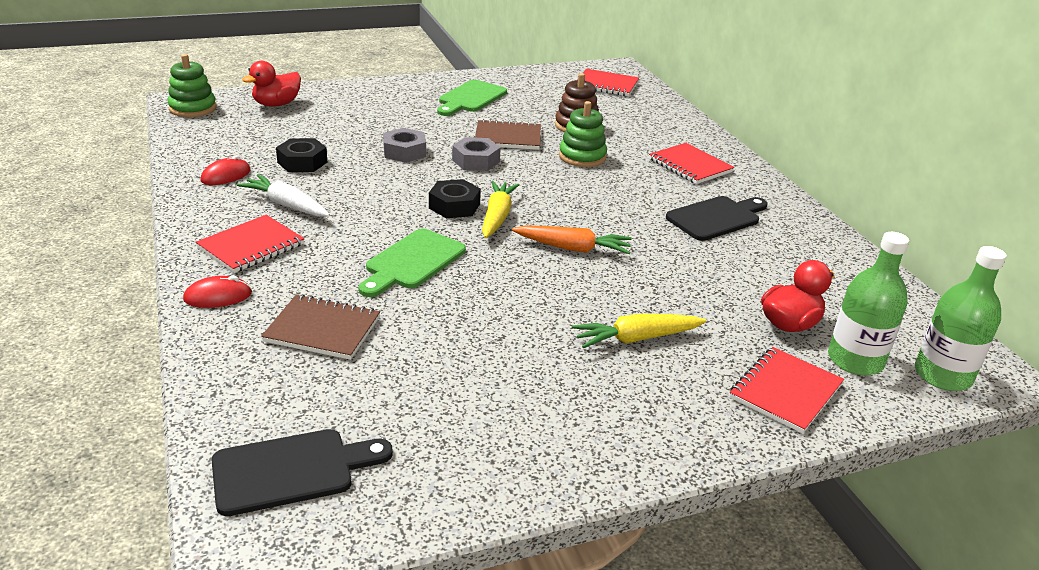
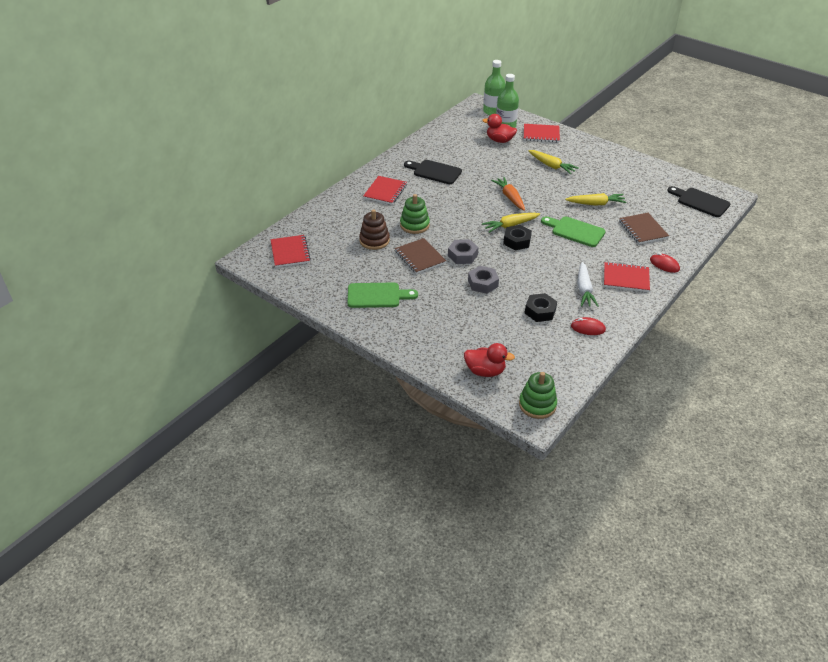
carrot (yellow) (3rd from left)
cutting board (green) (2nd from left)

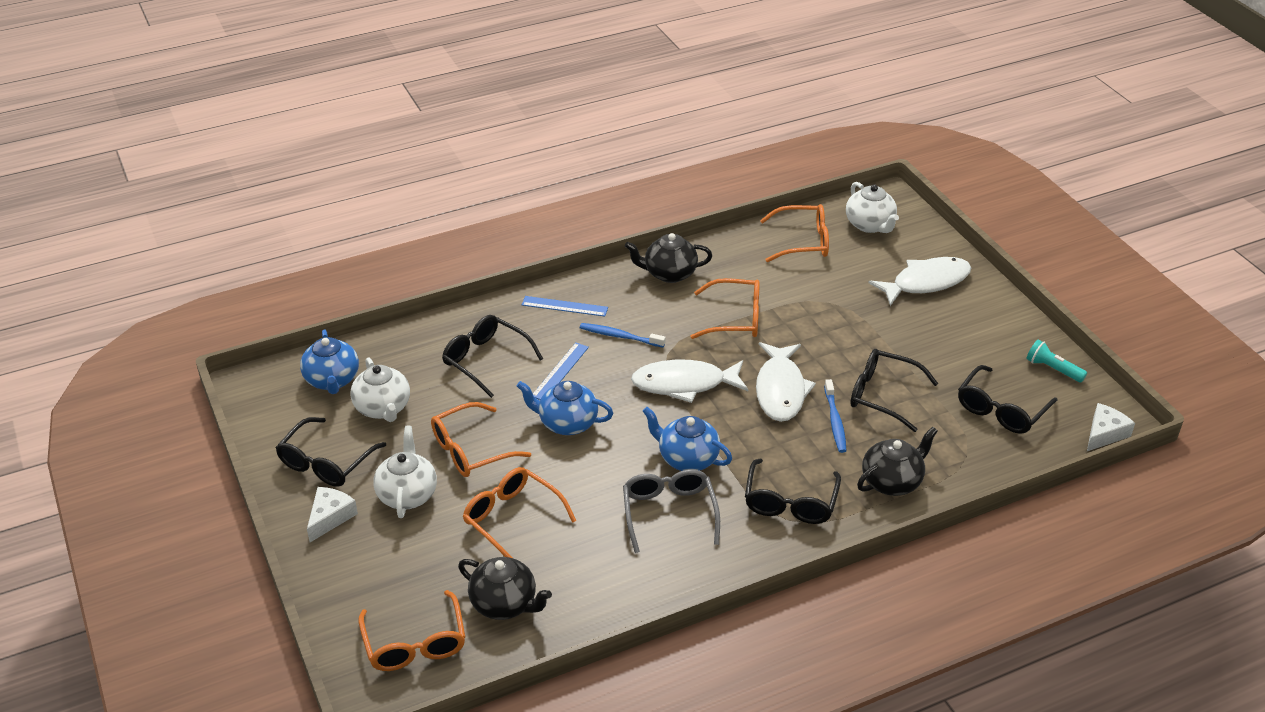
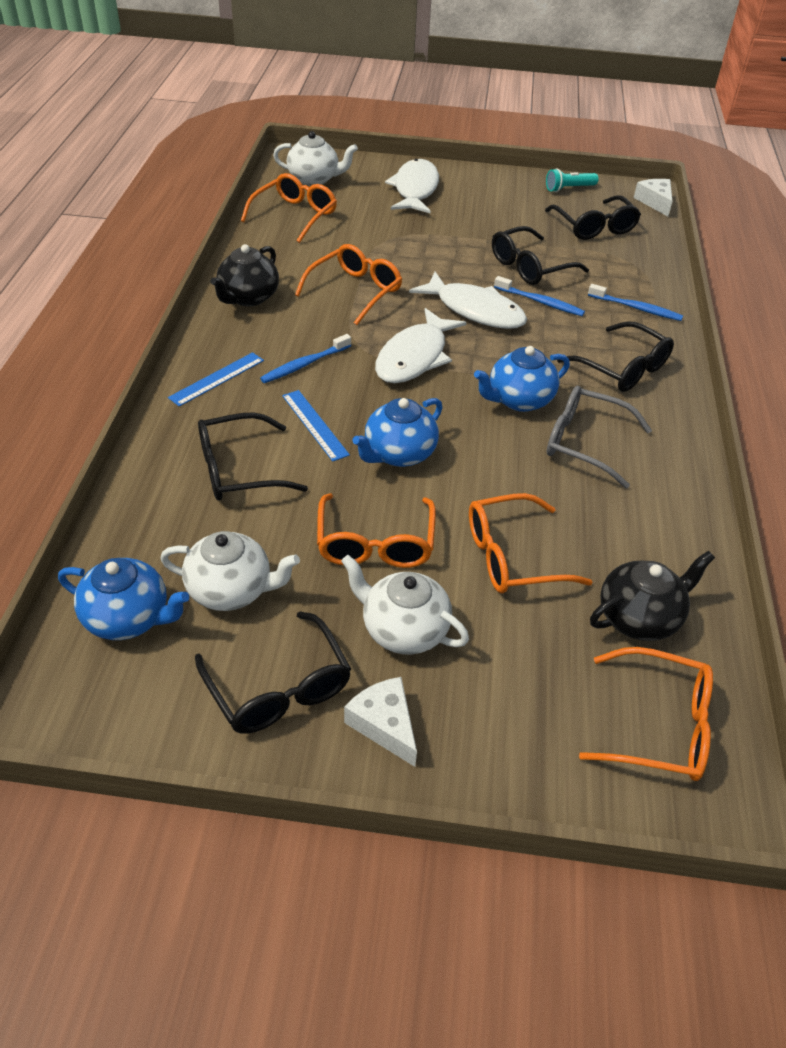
toothbrush (blue) (3rd from left)

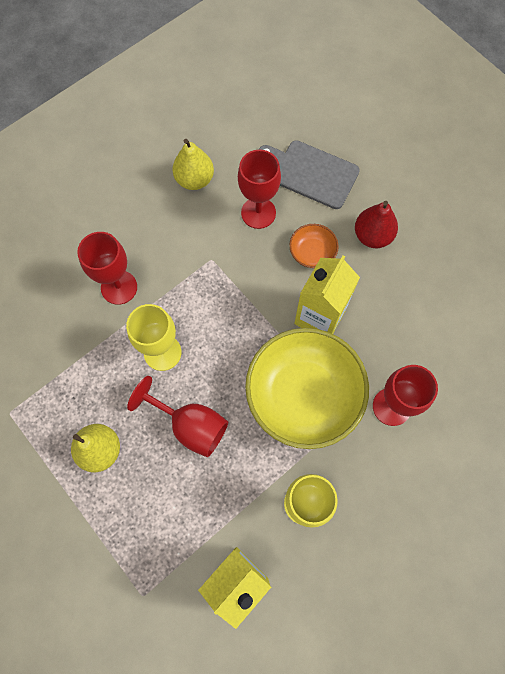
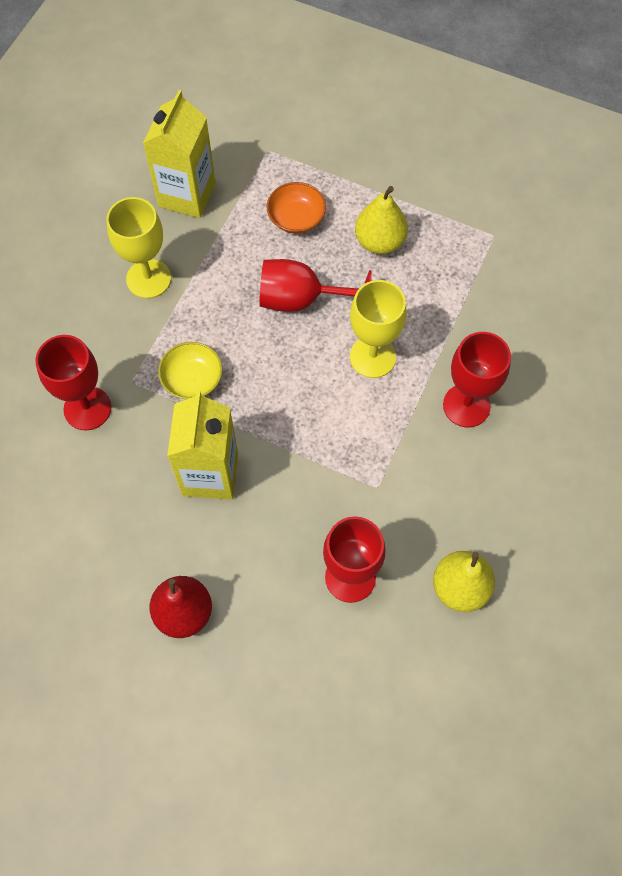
cutting board (grey)
bowl (orange)
bowl (yellow)

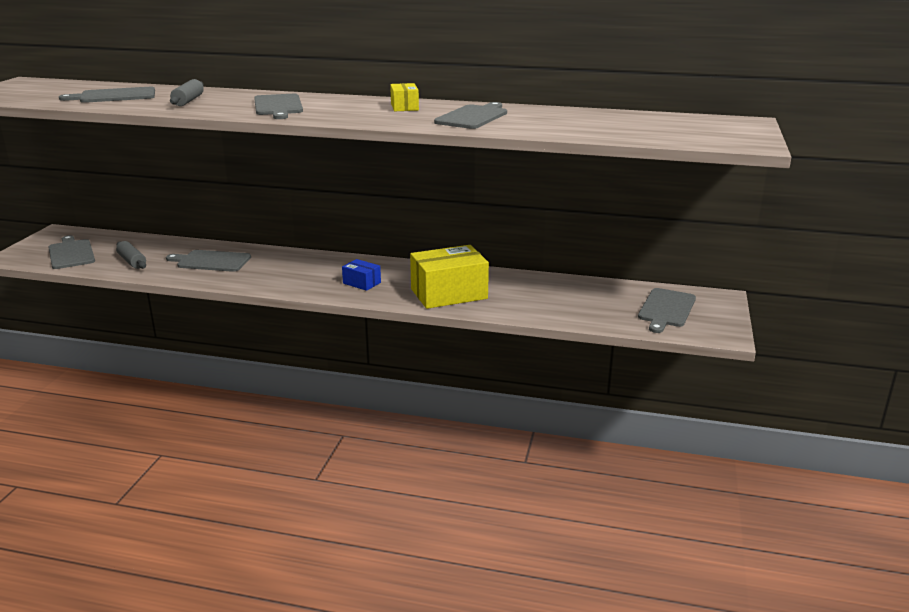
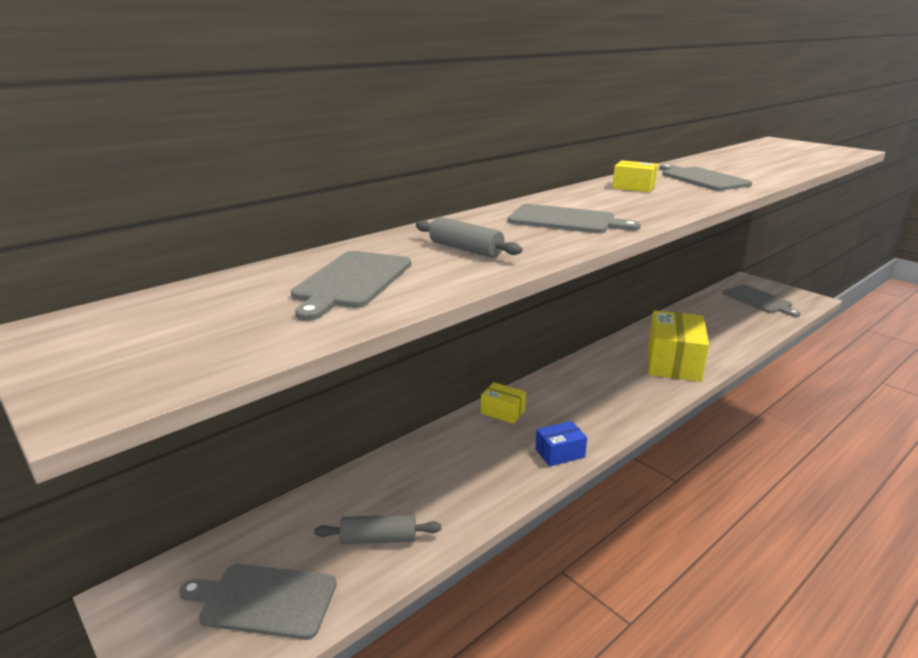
cutting board (grey) (3rd from left in the first image)
box (yellow) (1st from left)
box (blue)

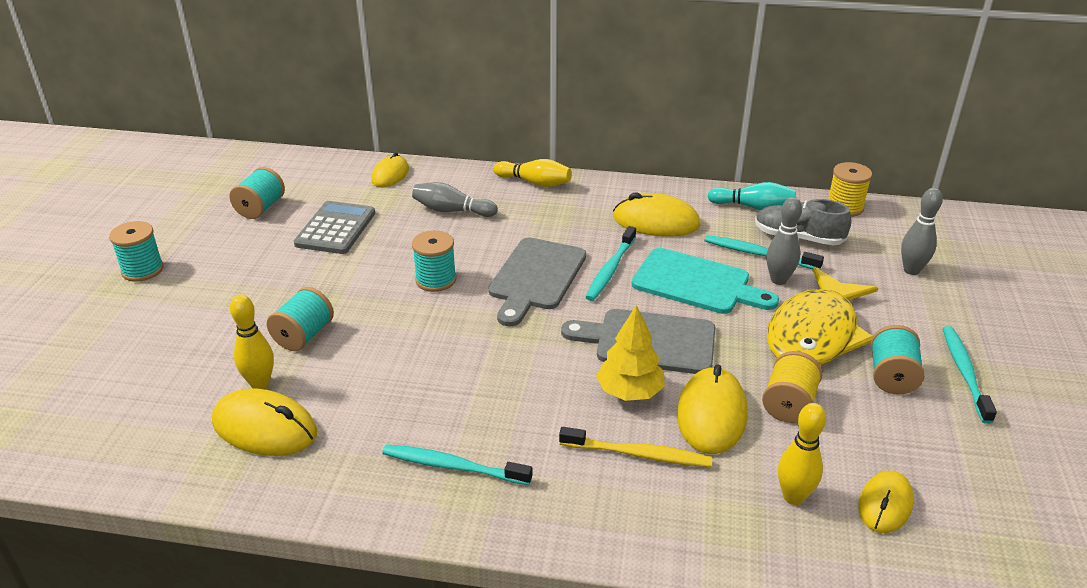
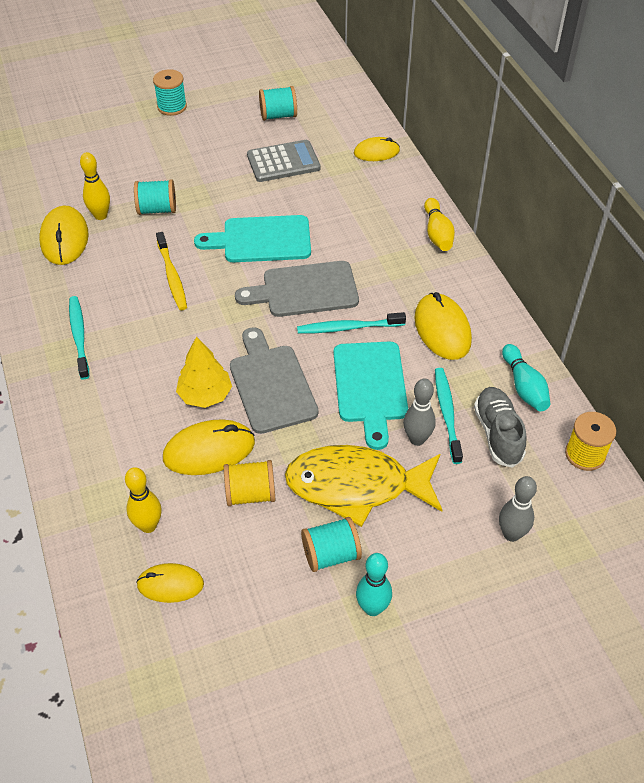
bowling pin (grey) (1st from left in the first image)
toothbrush (yellow)
cutting board (turquoise) (1st from left)
bowling pin (turquoise) (1st from left)

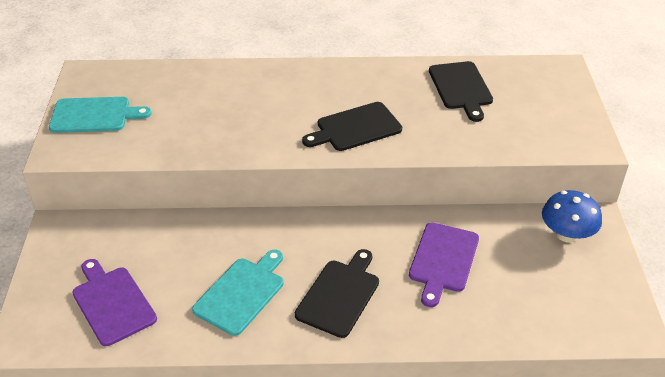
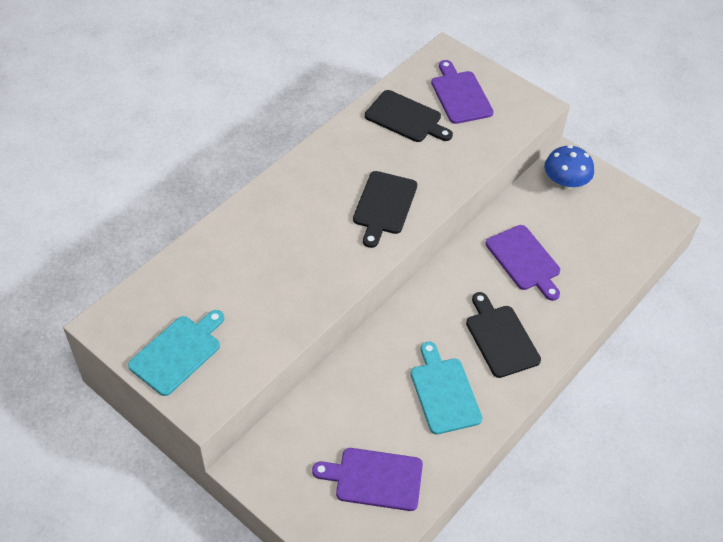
cutting board (purple) (2nd from left)

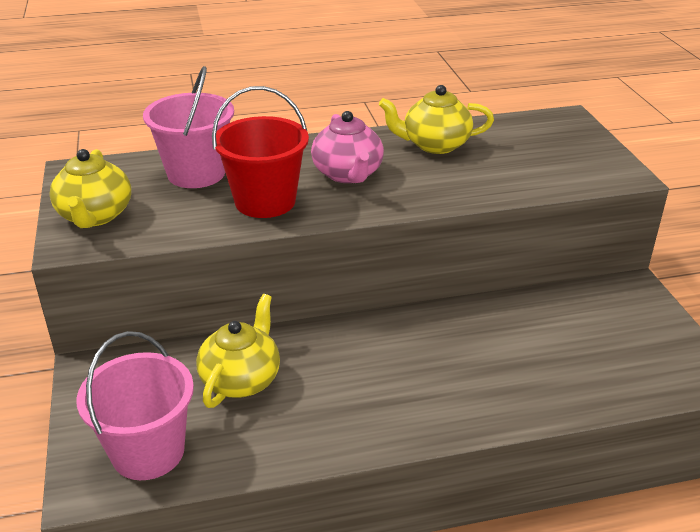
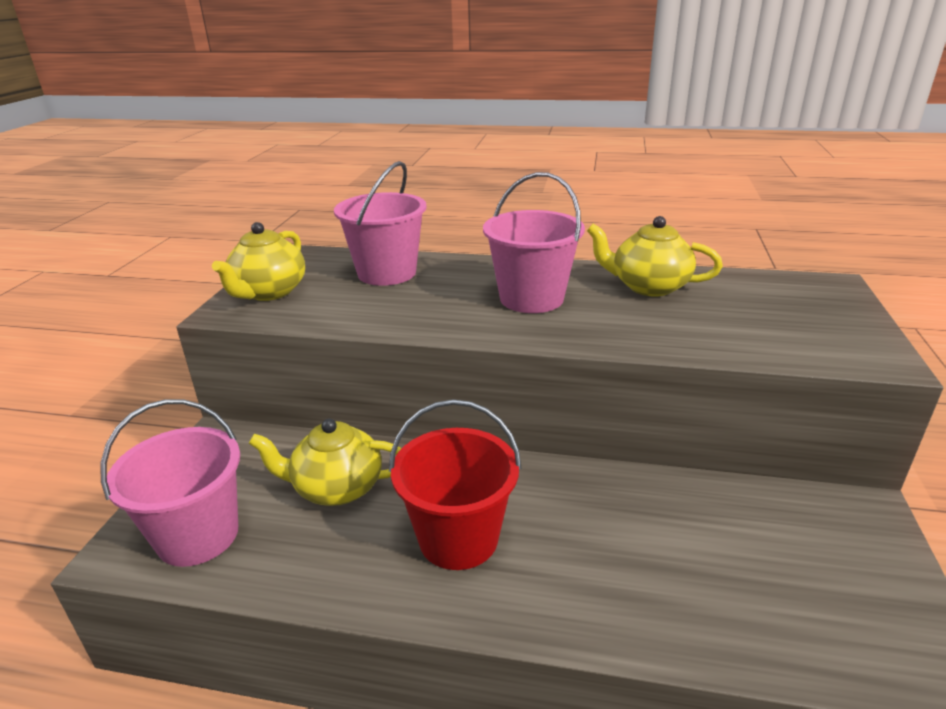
bucket (red)
bucket (pink) (3rd from left)
teapot (yellow) (2nd from left)

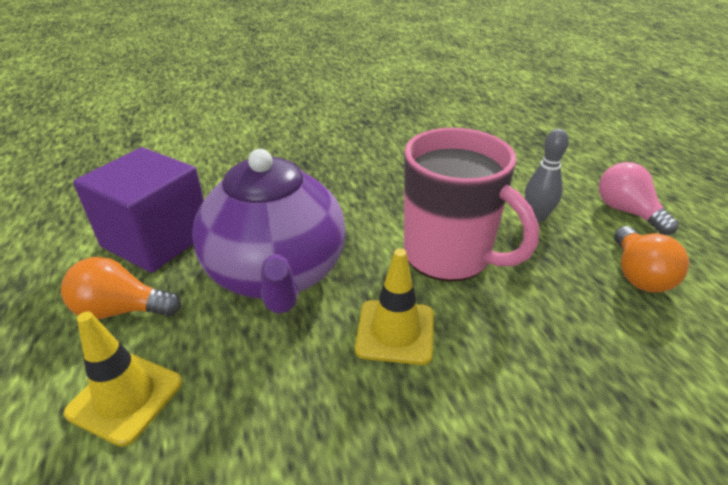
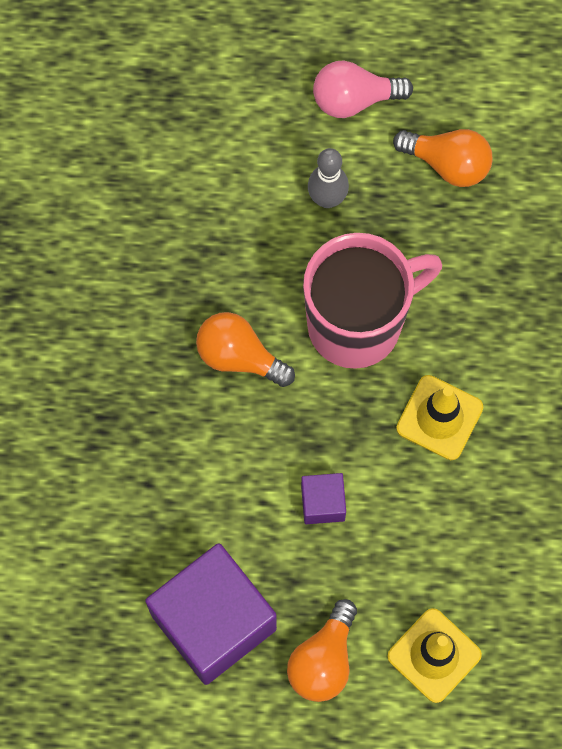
light bulb (orange) (1st from left)
cube (purple) (2nd from left)

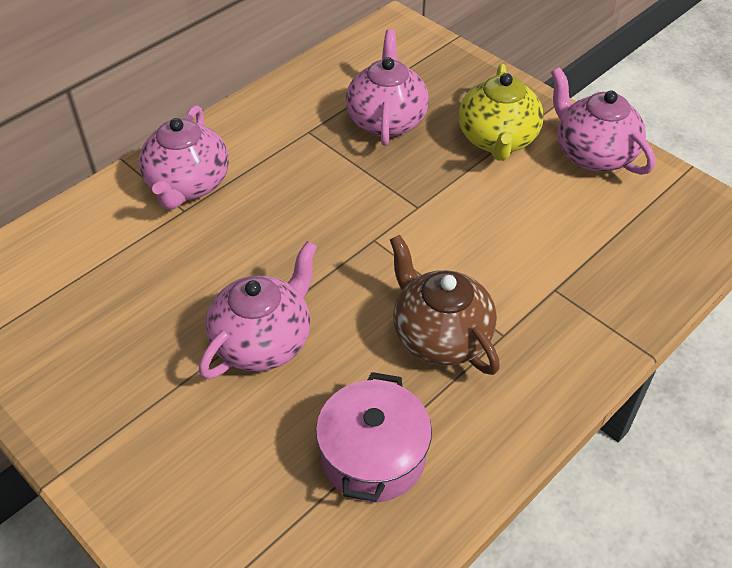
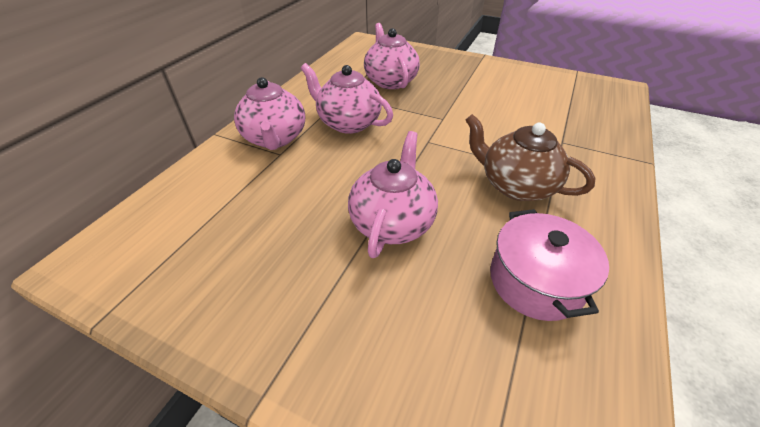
teapot (yellow)
teapot (pink) (2nd from left)

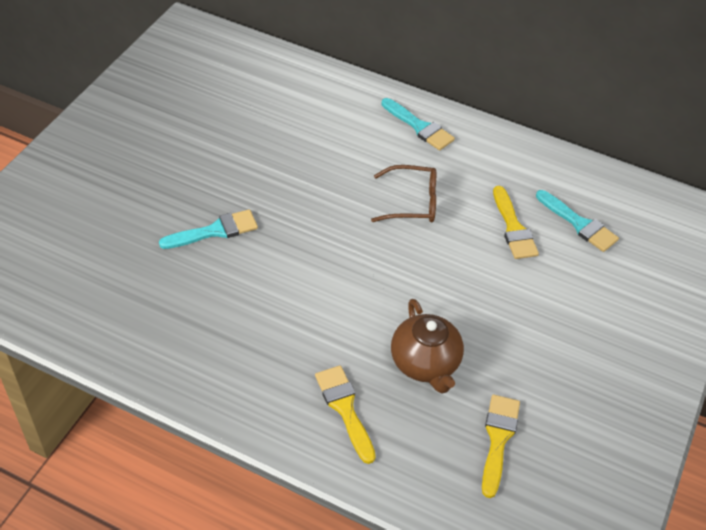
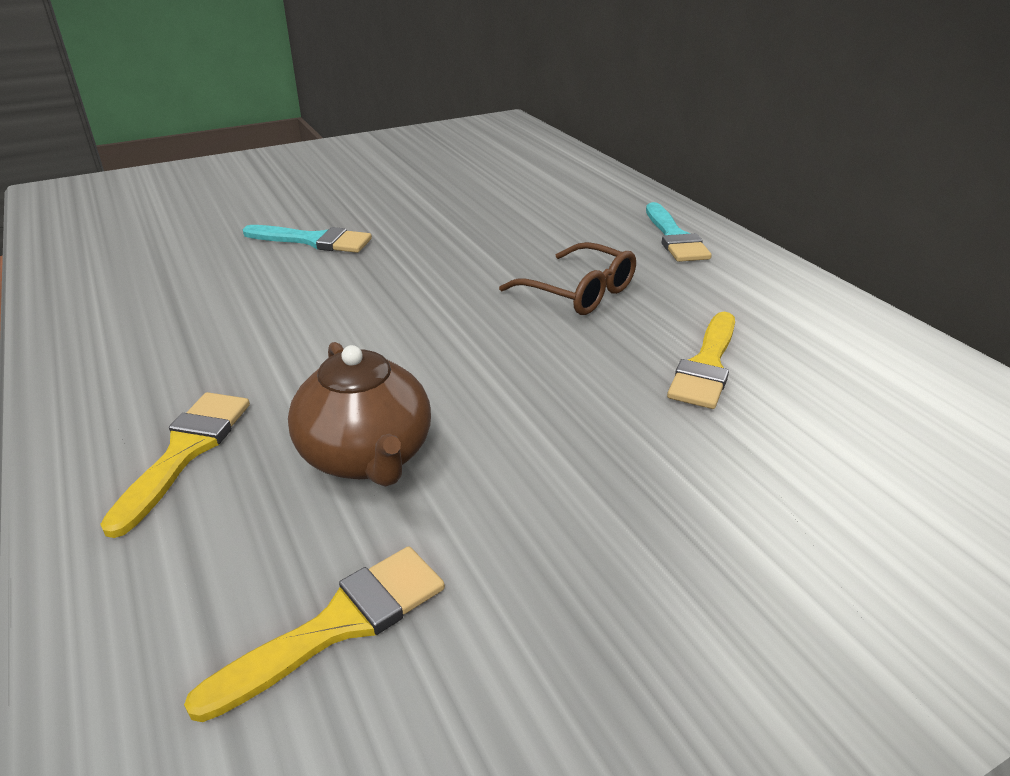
brush (turquoise) (3rd from left in the first image)
teapot (brown)

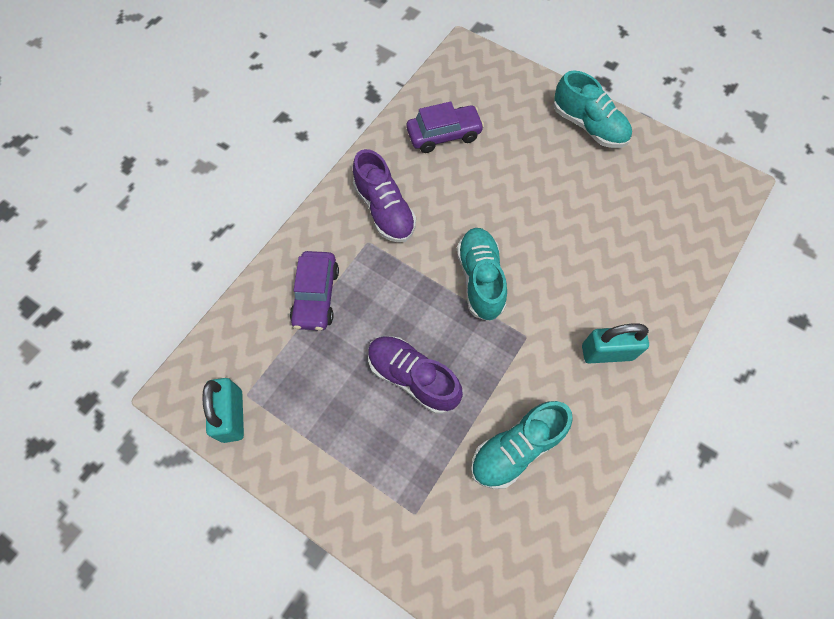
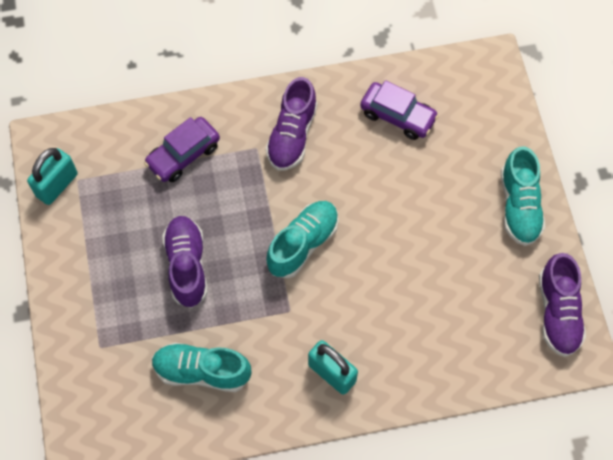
shoe (purple) (3rd from left)

